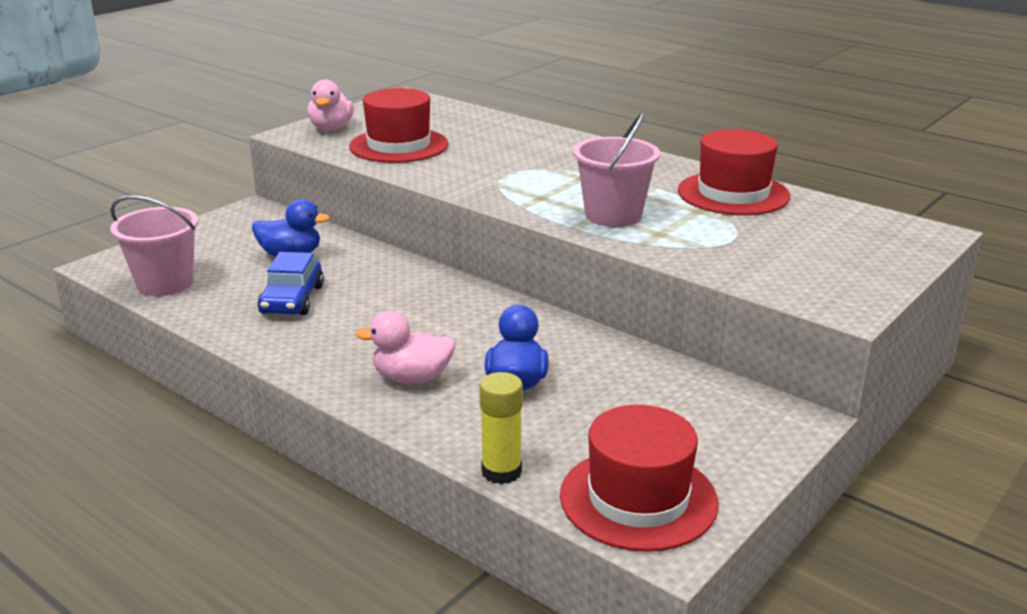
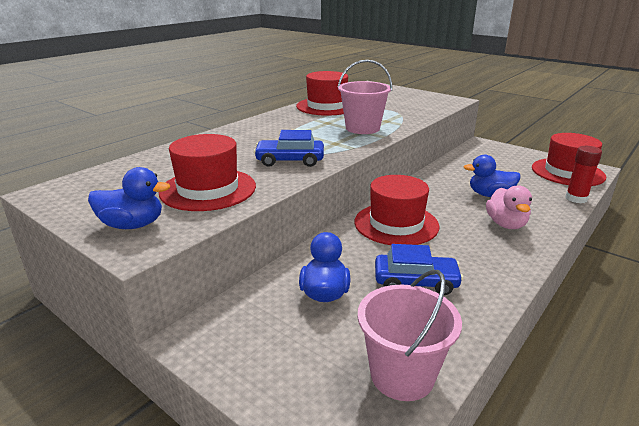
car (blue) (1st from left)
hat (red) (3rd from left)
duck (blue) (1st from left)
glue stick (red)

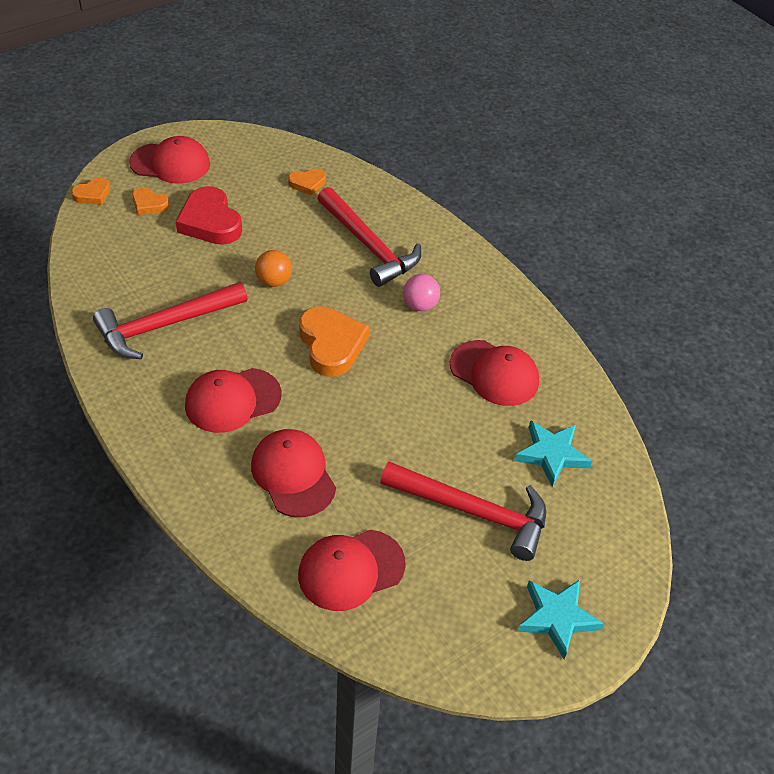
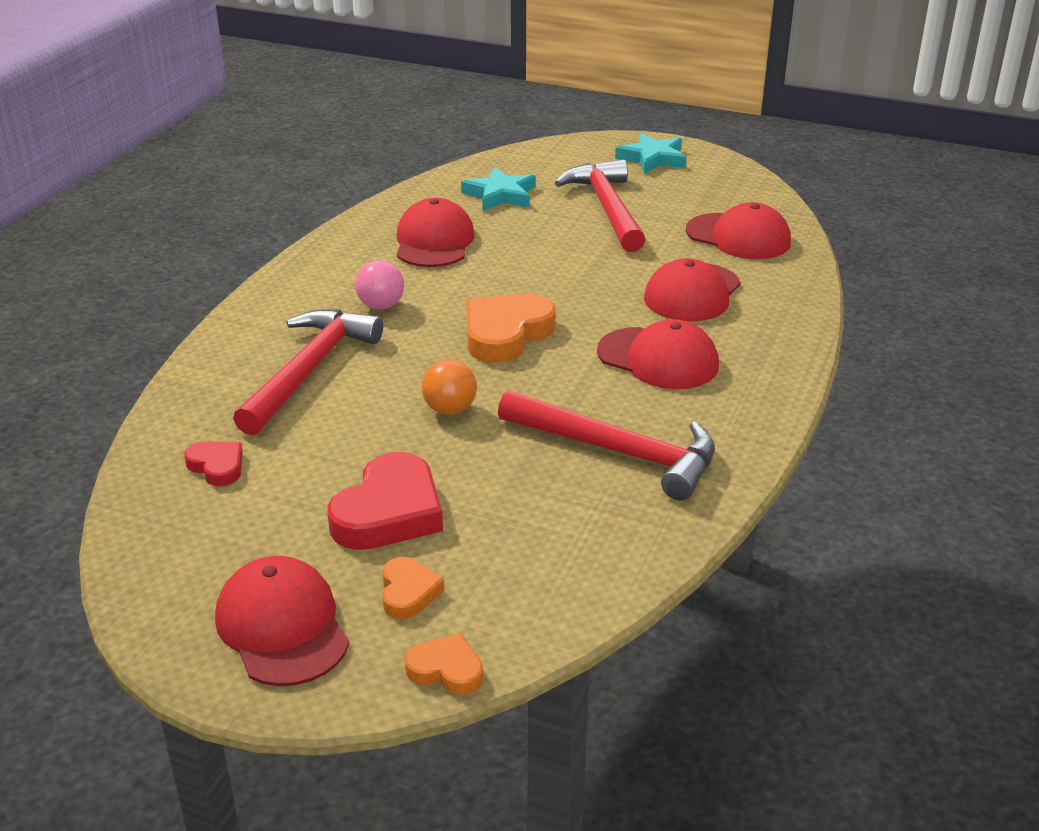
heart (red) (1st from left)

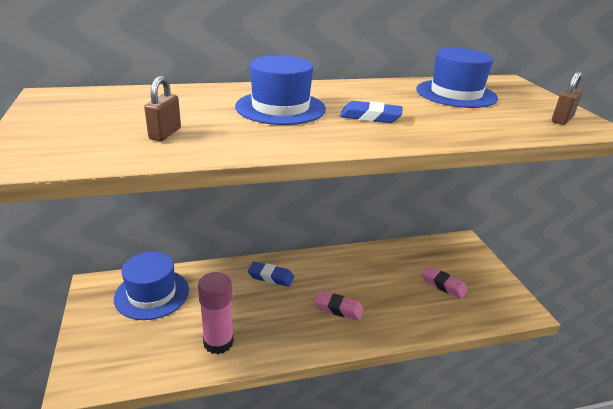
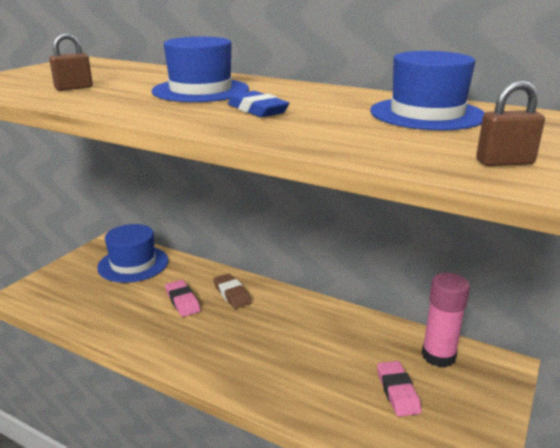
glue stick (pink)
eraser (pink) (1st from left)
eraser (brown)

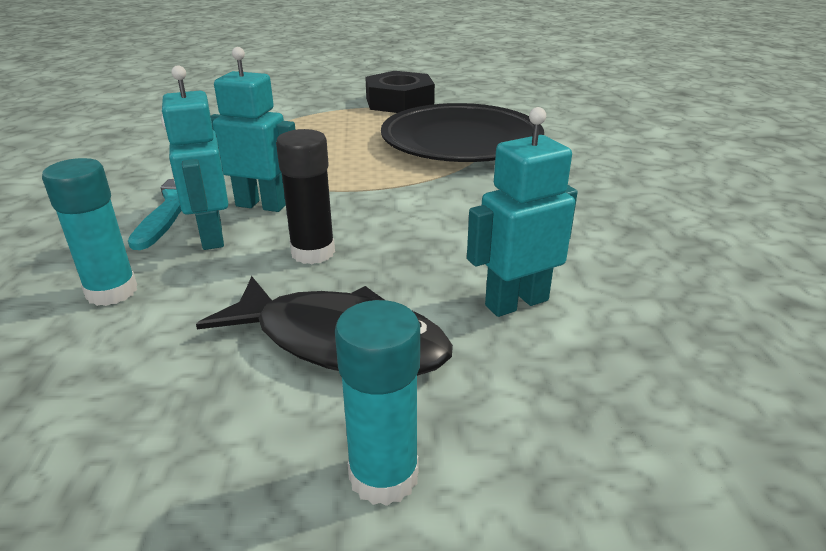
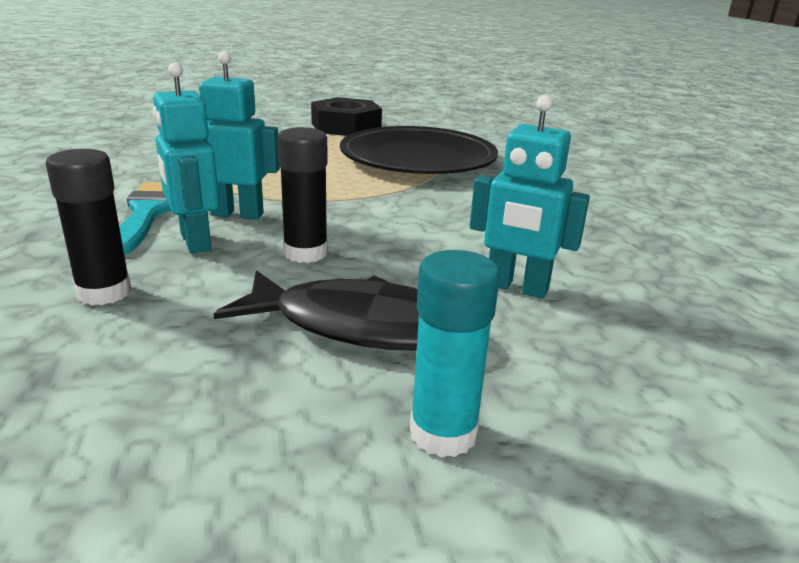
glue stick (black) (1st from left)
robot (turquoise) (3rd from left)

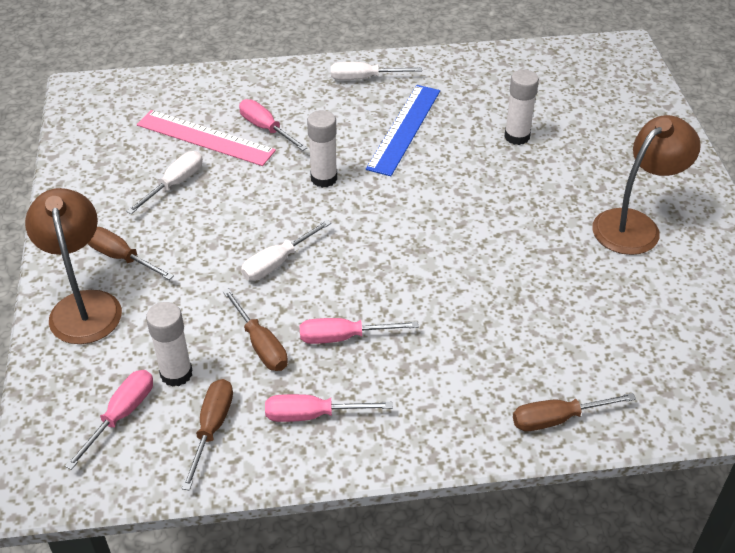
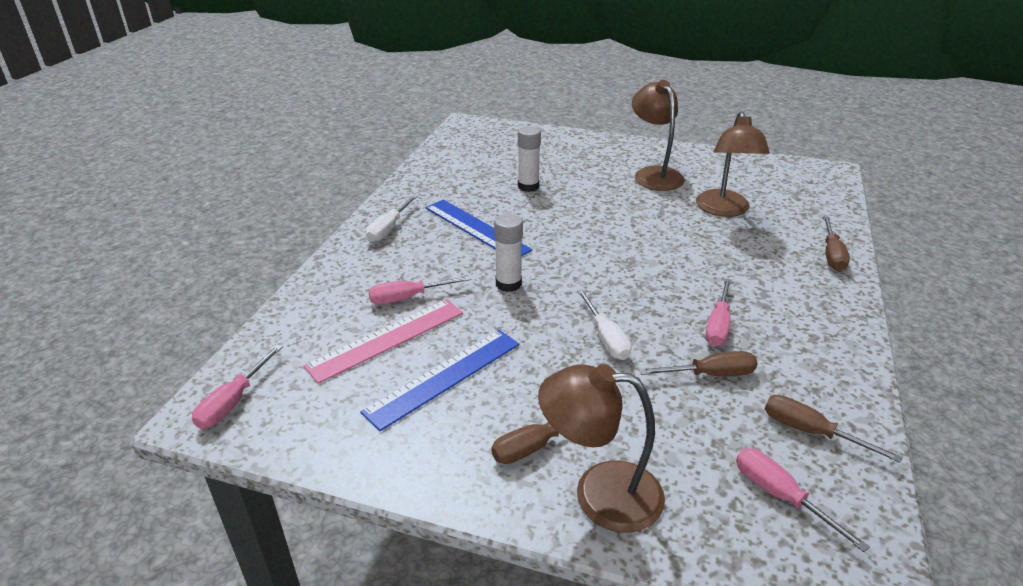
glue stick (white) (1st from left in the first image)
lamp (brown) (3rd from left)
screwdriver (pink) (1st from left)
ruler (blue) (1st from left)

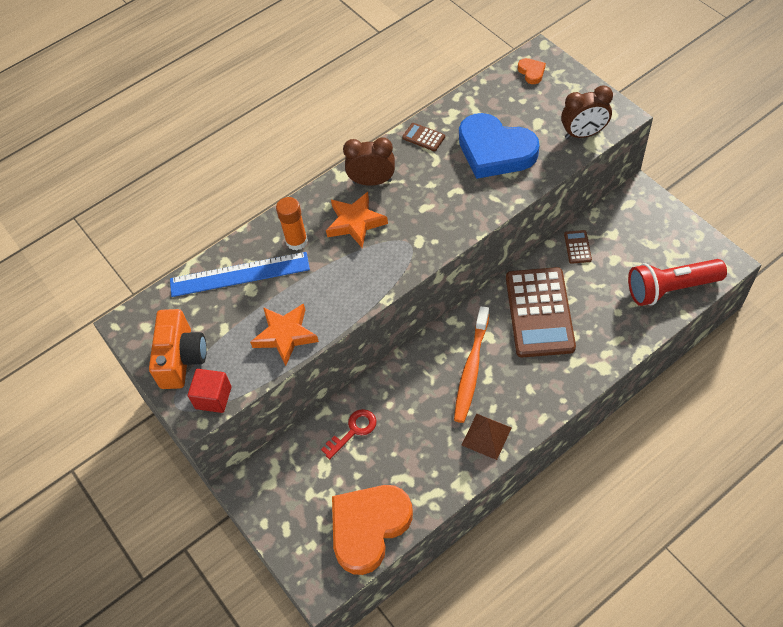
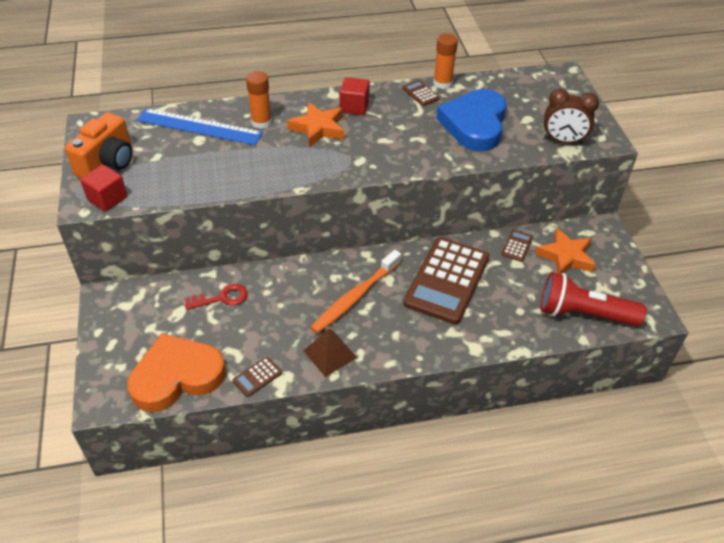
heart (orange) (2nd from left in the first image)
calculator (brown) (1st from left)
glue stick (orange) (2nd from left)
star (orange) (2nd from left)
cube (red) (2nd from left)
heart (blue)

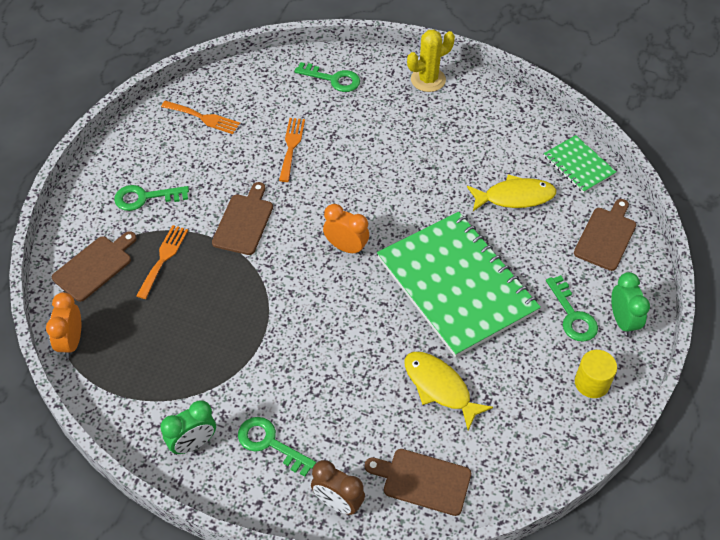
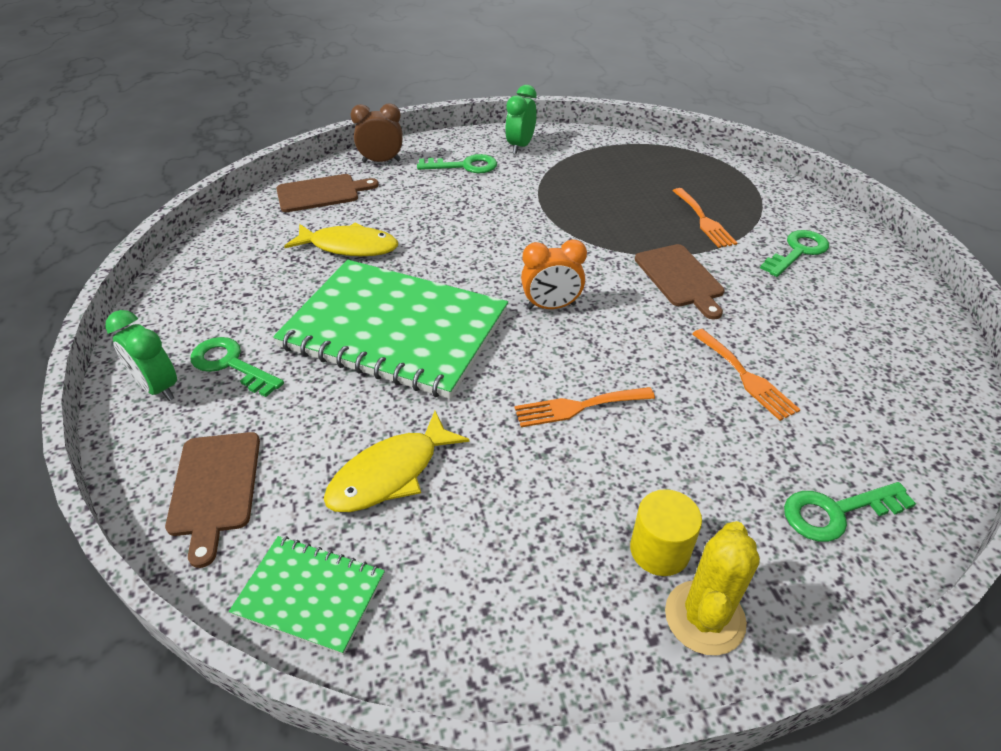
clock (orange) (1st from left in the first image)
cutting board (brown) (1st from left in the first image)
fork (orange) (1st from left)
cylinder (yellow)

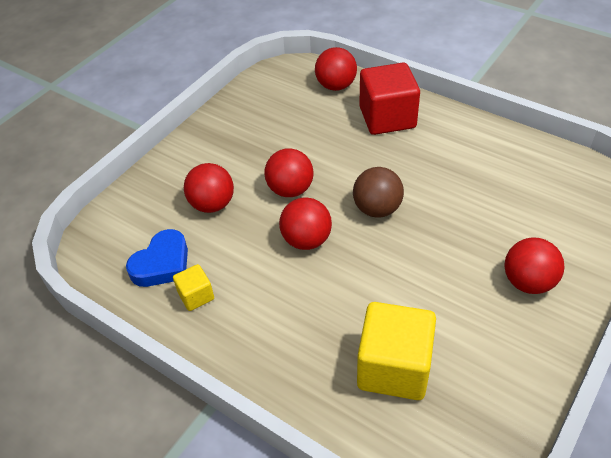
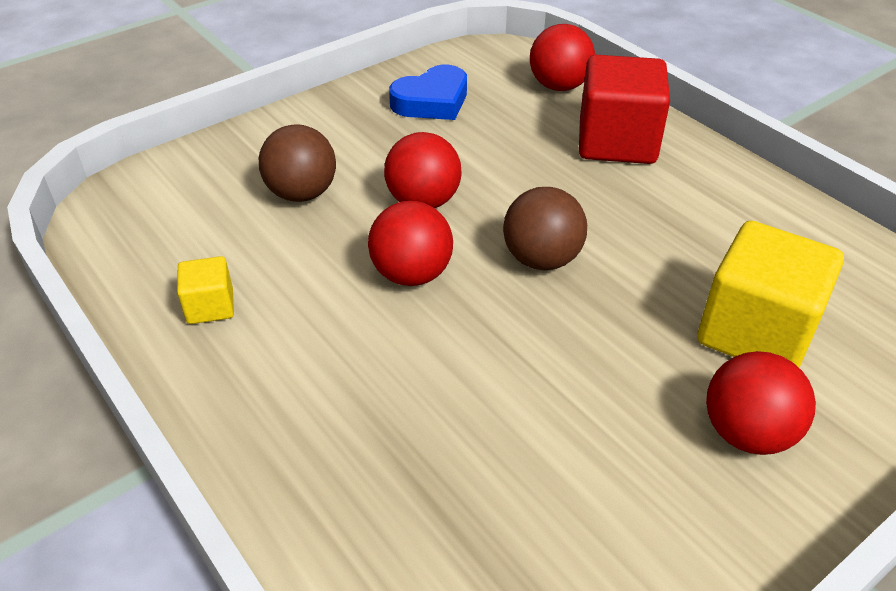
heart (blue)
cube (yellow) (2nd from left)
ball (brown) (1st from left)

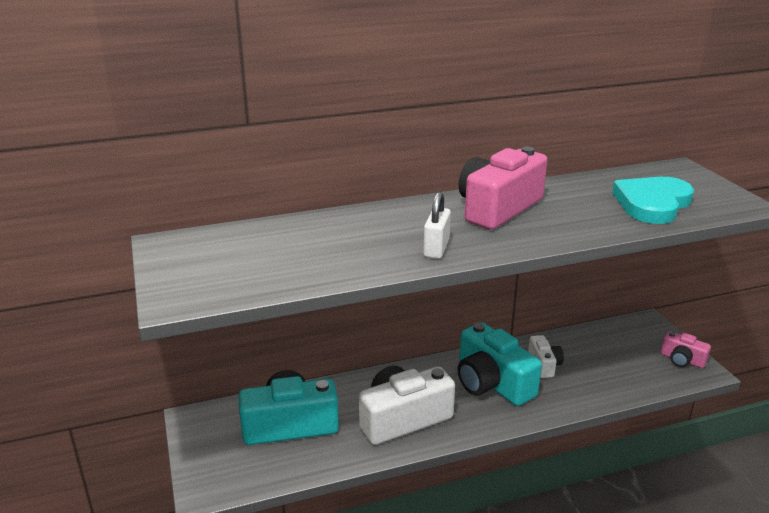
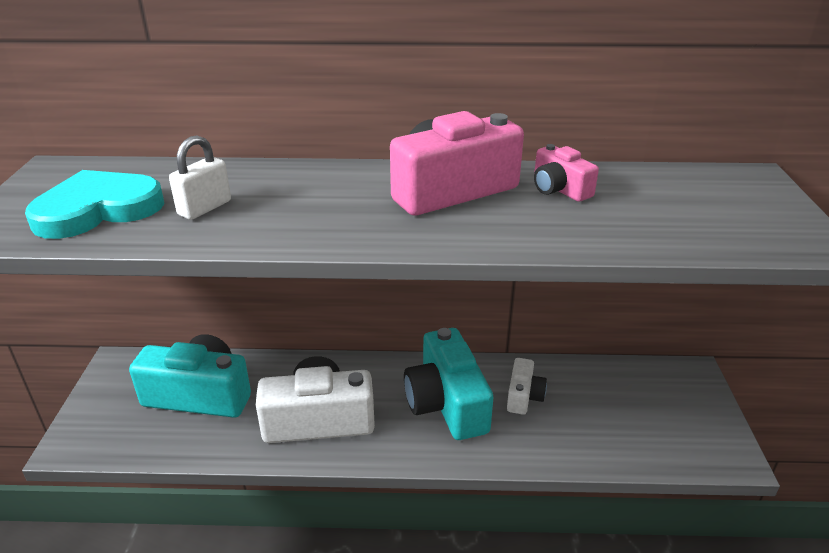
padlock (white)
heart (turquoise)
camera (pink) (2nd from left)

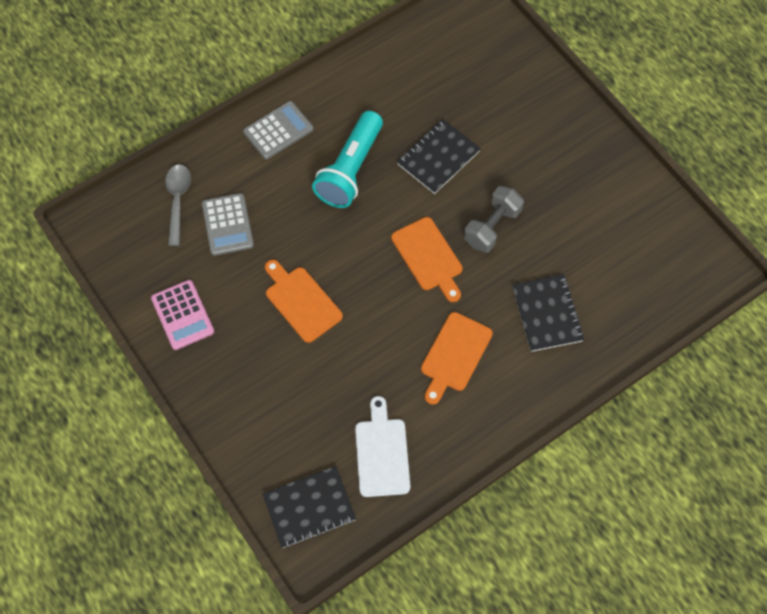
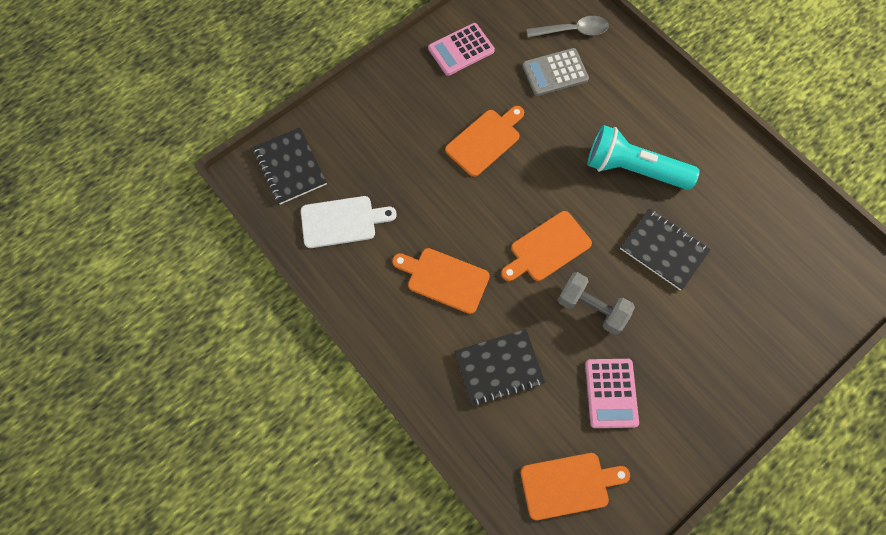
calculator (grey) (2nd from left in the first image)
cutting board (orange) (4th from left)
calculator (pink) (2nd from left)

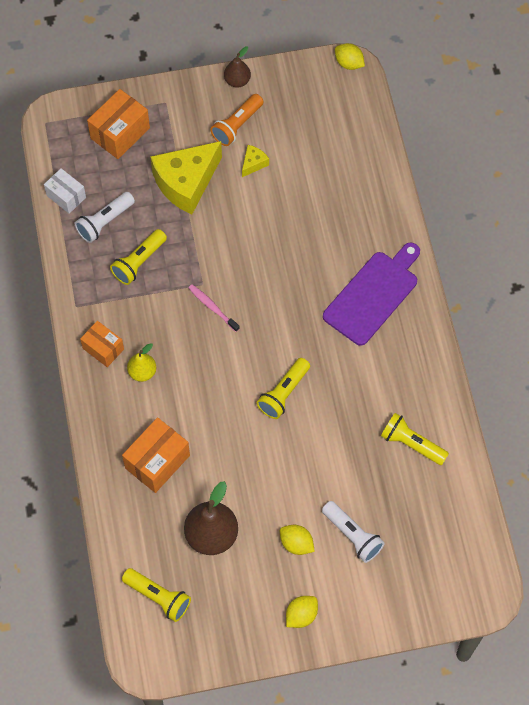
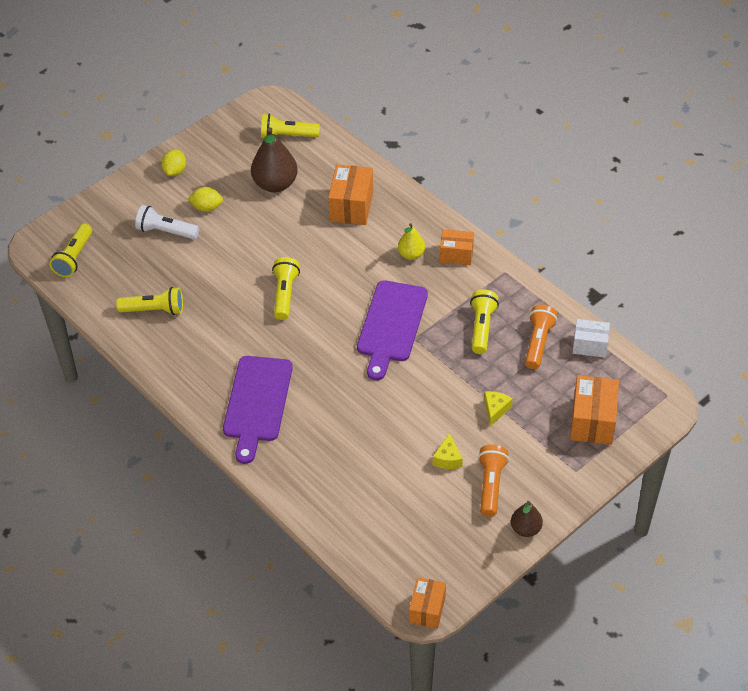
flashlight (yellow) (1st from left)
cutting board (purple) (2nd from left)
box (orange) (2nd from left)
flashlight (orange) (2nd from left)
cheese (yellow) (2nd from left)

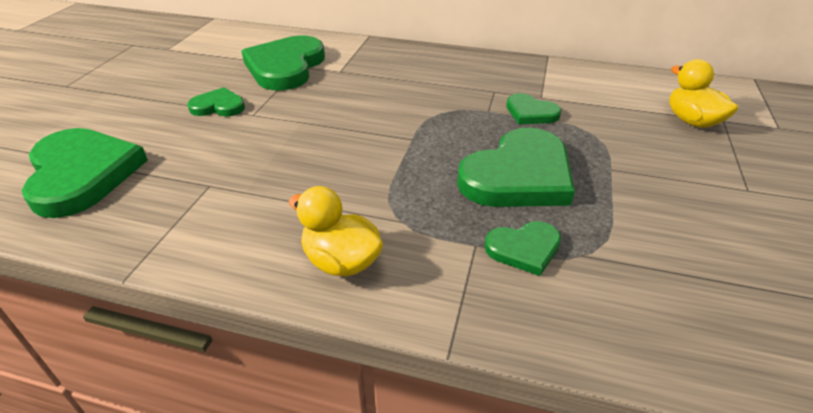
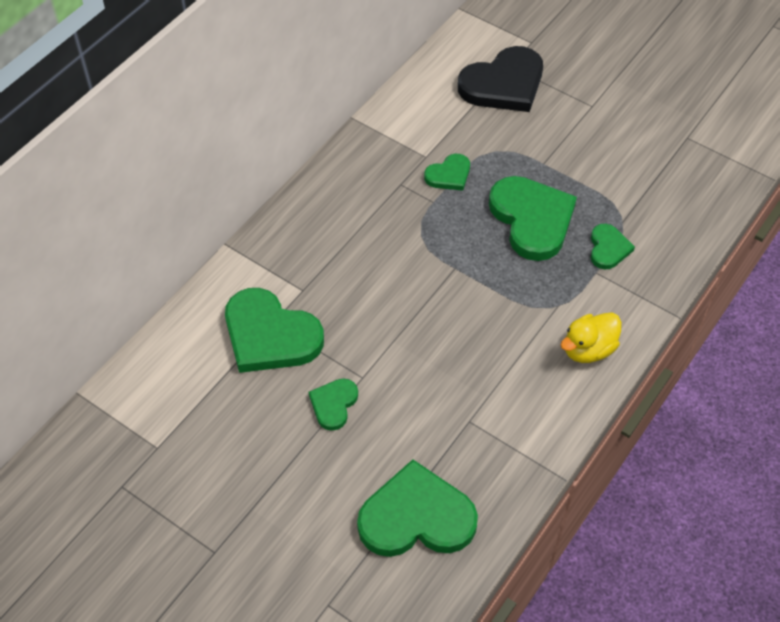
heart (black)

